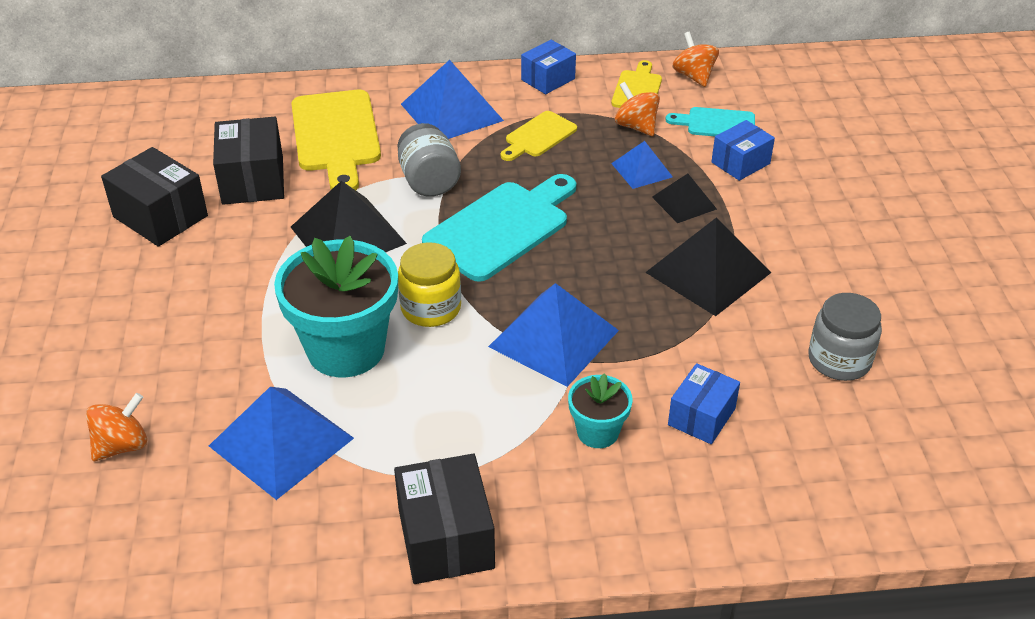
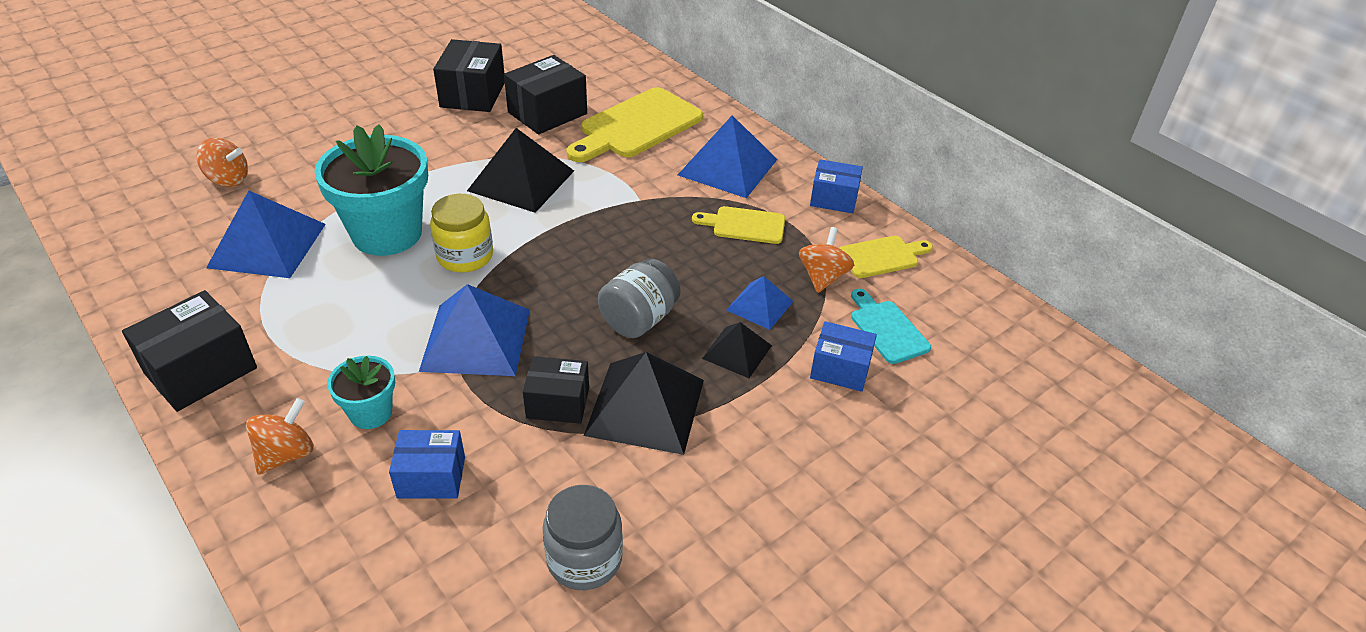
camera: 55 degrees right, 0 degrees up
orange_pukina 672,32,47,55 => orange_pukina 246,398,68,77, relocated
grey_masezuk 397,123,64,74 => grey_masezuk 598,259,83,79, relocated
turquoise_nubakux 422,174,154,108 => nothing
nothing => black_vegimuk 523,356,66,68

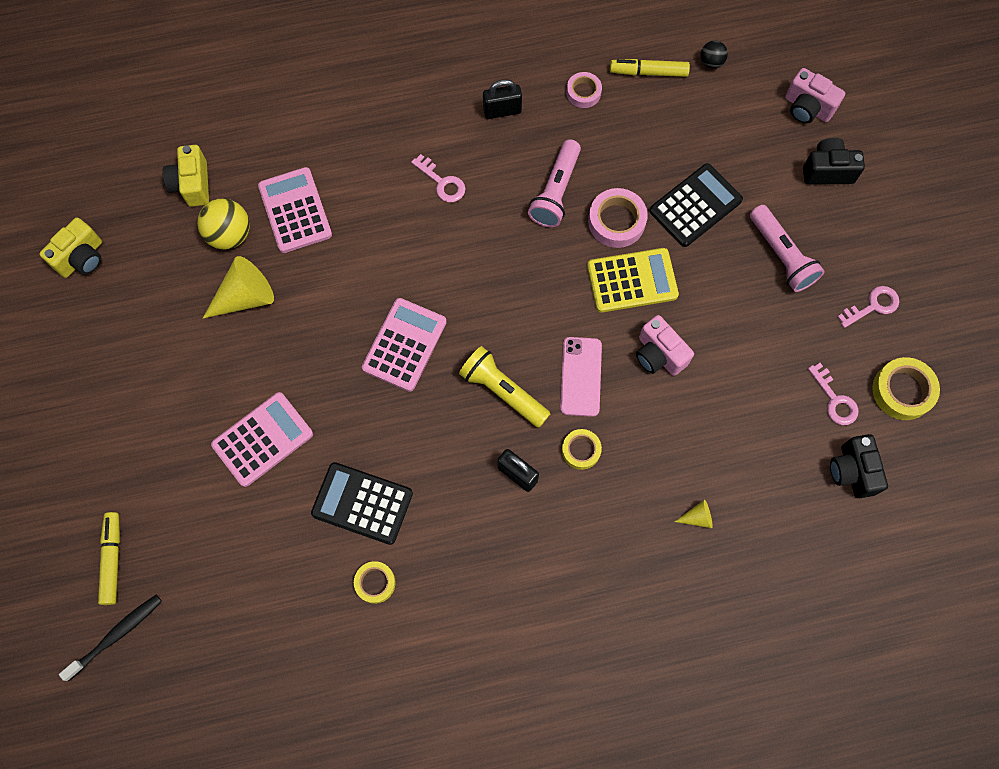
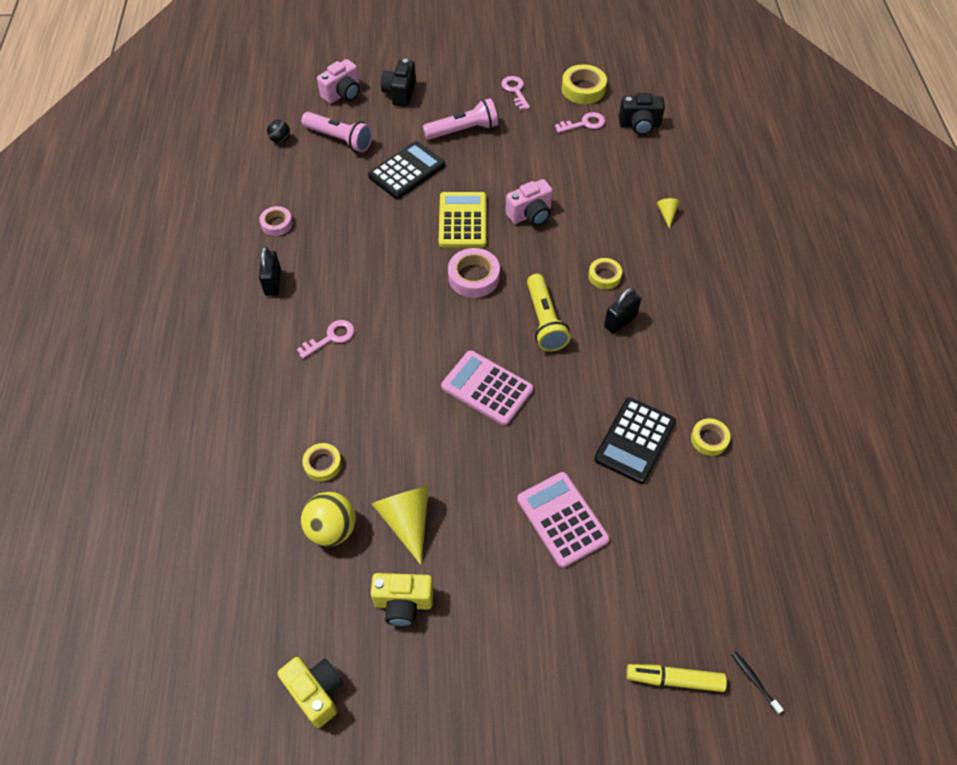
camera: 80 degrees left, 15 degrees down
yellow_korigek 610,59,80,18 => nothing
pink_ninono 528,139,53,88 => pink_ninono 301,112,72,40, relocated
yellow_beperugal 162,145,47,62 => yellow_beperugal 371,573,63,53, relocated
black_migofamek 650,163,93,84 => black_migofamek 368,141,77,58, 75 degrees clockwise
pink_migofamek 258,167,74,86 => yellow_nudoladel 302,443,40,38
pink_nudoladel 588,188,60,60 => pink_nudoladel 448,248,52,50, relocated
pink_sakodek 560,337,42,80 => nothing
yellow_ninono 459,346,91,82 => yellow_ninono 527,274,43,78, 60 degrees counterclockwise
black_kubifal 59,595,103,86 => black_kubifal 731,651,53,63, x0.57

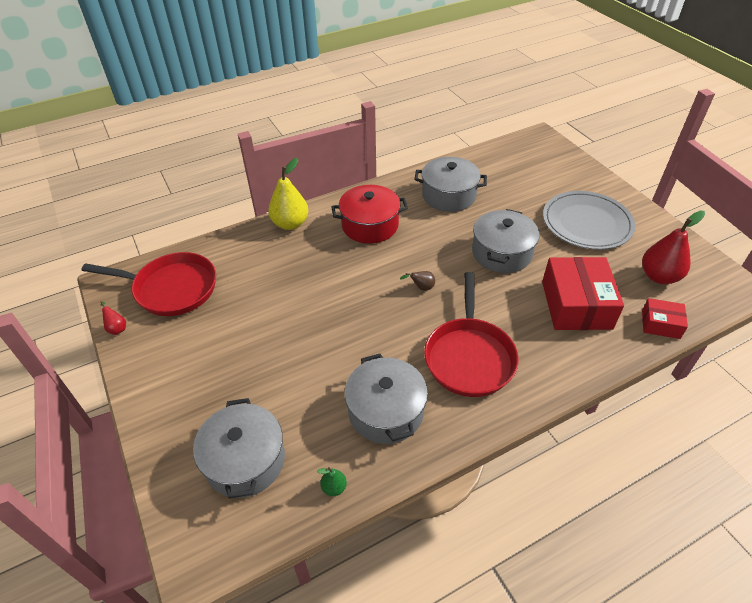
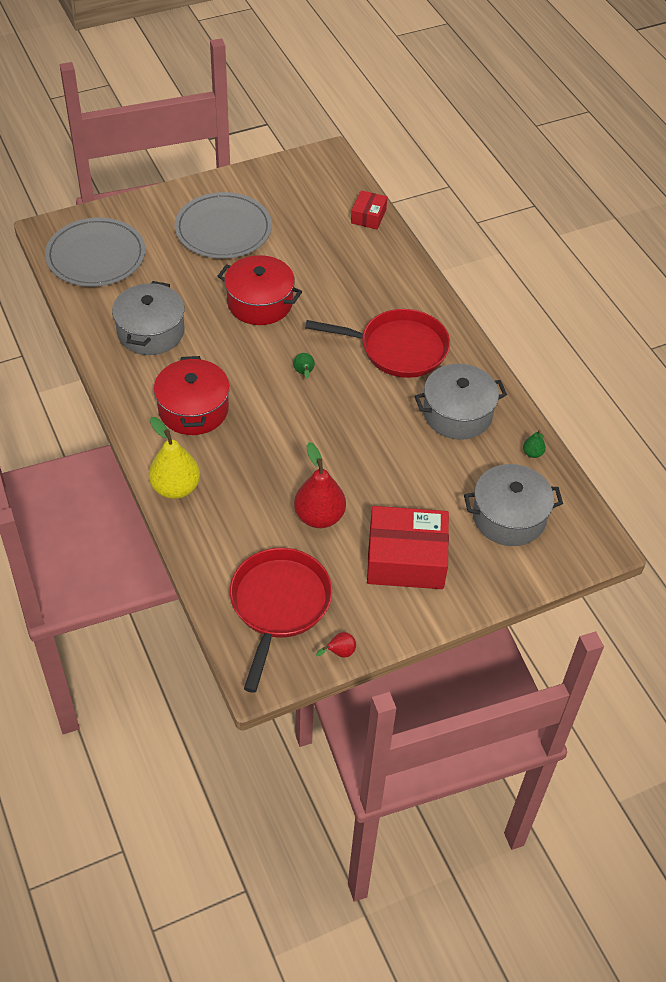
camera: 90 degrees left, 5 degrees up
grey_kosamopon 472,209,68,64 => red_kosamopon 218,255,84,70
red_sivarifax 642,211,63,73 => red_sivarifax 294,442,52,86, relocated
red_vegimuk 542,257,82,73 => red_vegimuk 367,506,82,83, relocated
brown_sivarifax 400,271,35,20 => green_sivarifax 293,353,22,26
nothing => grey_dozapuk 45,218,101,69

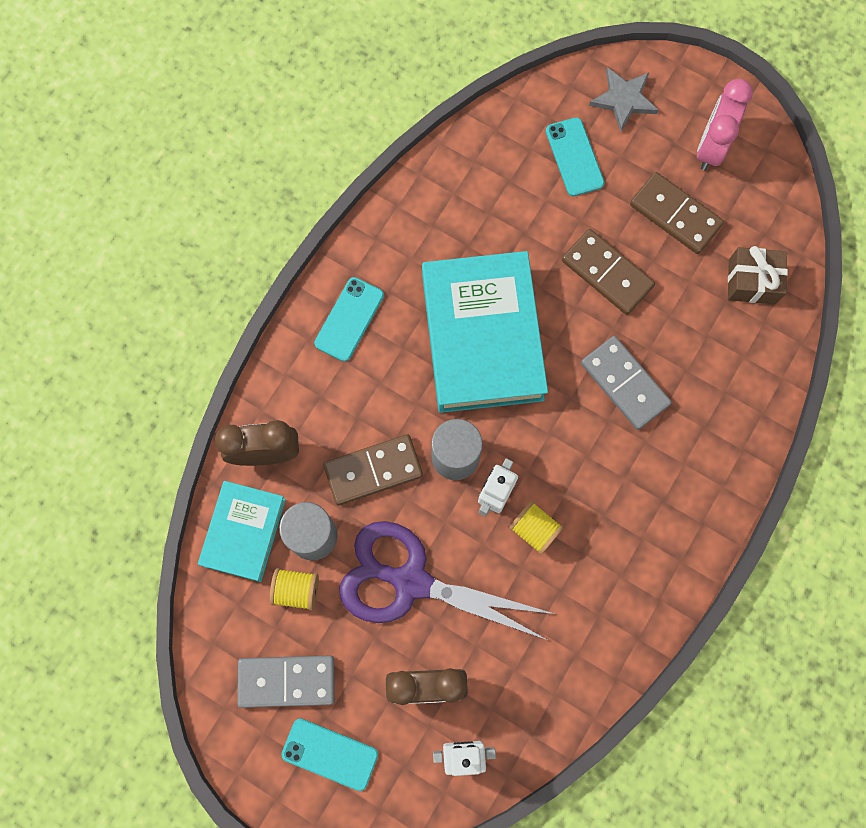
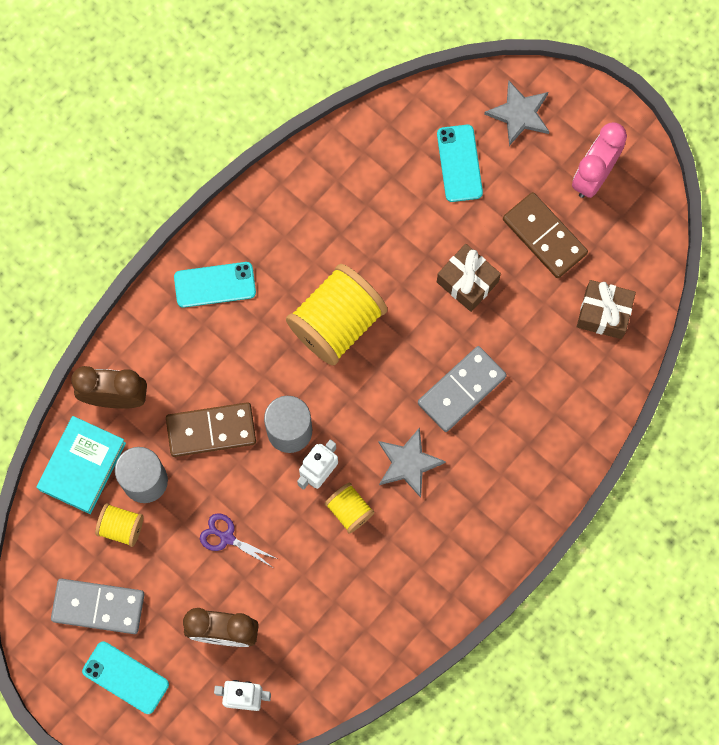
camera: 10 degrees right, 0 degrees up
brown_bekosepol 562,229,93,86 => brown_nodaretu 437,244,64,68
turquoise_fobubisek 422,251,126,162 => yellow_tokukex 286,264,101,102
turquoise_sakodek 314,277,70,85 => turquoise_sakodek 174,262,82,46, 45 degrees clockwise
grey_bekosepol 581,336,91,94 => grey_bekosepol 418,346,89,86, 75 degrees clockwise
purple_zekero 339,521,215,120 => purple_zekero 200,513,77,54, x0.41
nothing => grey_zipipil 378,427,68,71

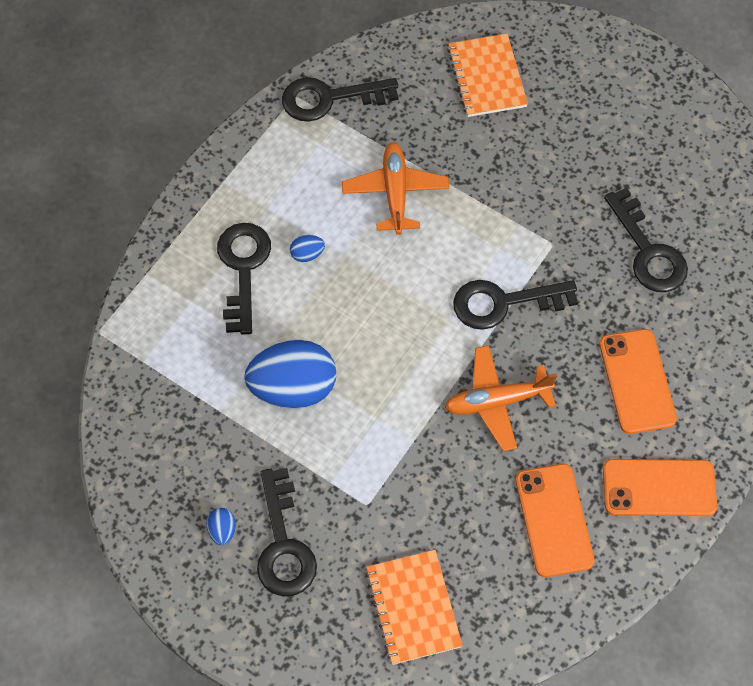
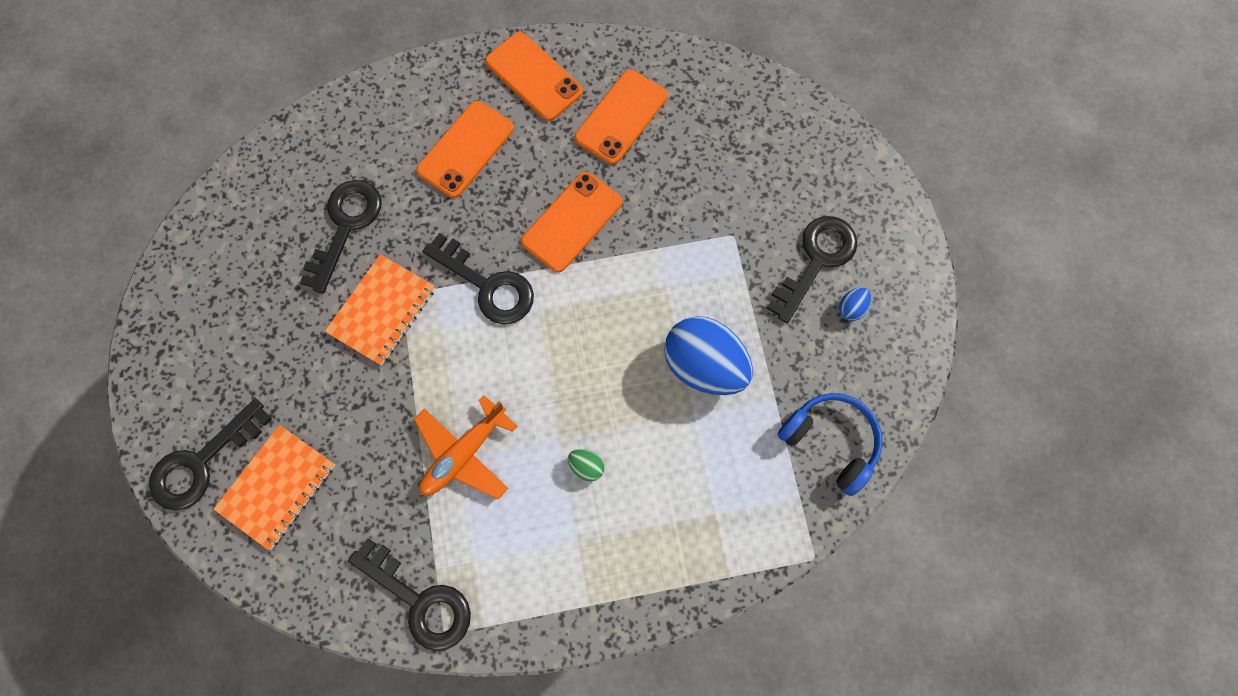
camera: 135 degrees left, 10 degrees up
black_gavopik 217,223,54,112 => black_gavopik 149,399,123,112, relocated
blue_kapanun 290,235,35,27 => green_kapanun 568,449,37,32
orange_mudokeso 445,345,112,106 => orange_sakodek 521,172,101,100
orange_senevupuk 366,550,97,115 => orange_senevupuk 325,254,110,111, relocated
nothing => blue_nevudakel 777,393,105,103

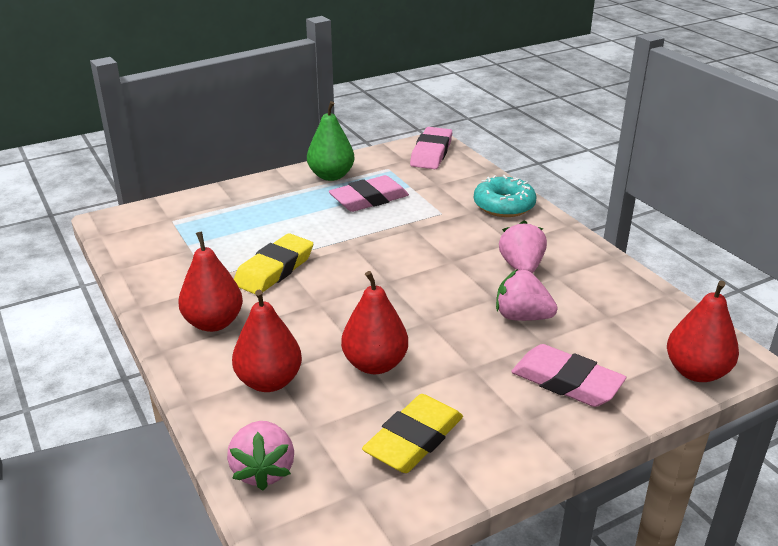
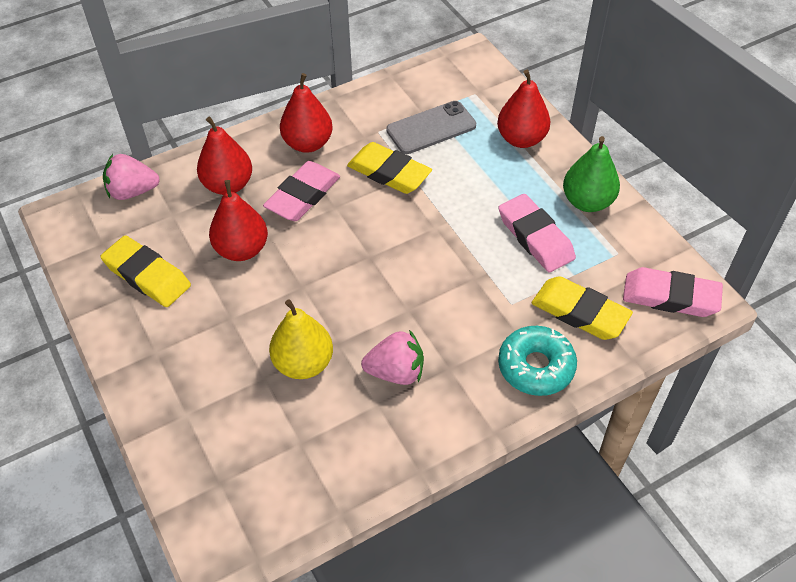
camera: 90 degrees right, 20 degrees up
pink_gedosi 496,269,61,52 => yellow_sivarifax 269,299,64,80
red_sivarifax 667,280,72,102 => red_sivarifax 497,70,53,78, relocated
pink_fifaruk 511,344,115,63 => pink_fifaruk 263,161,77,60, relocated
nothing => grey_sakodek 386,101,90,53
nothing => yellow_fifaruk 532,276,101,64

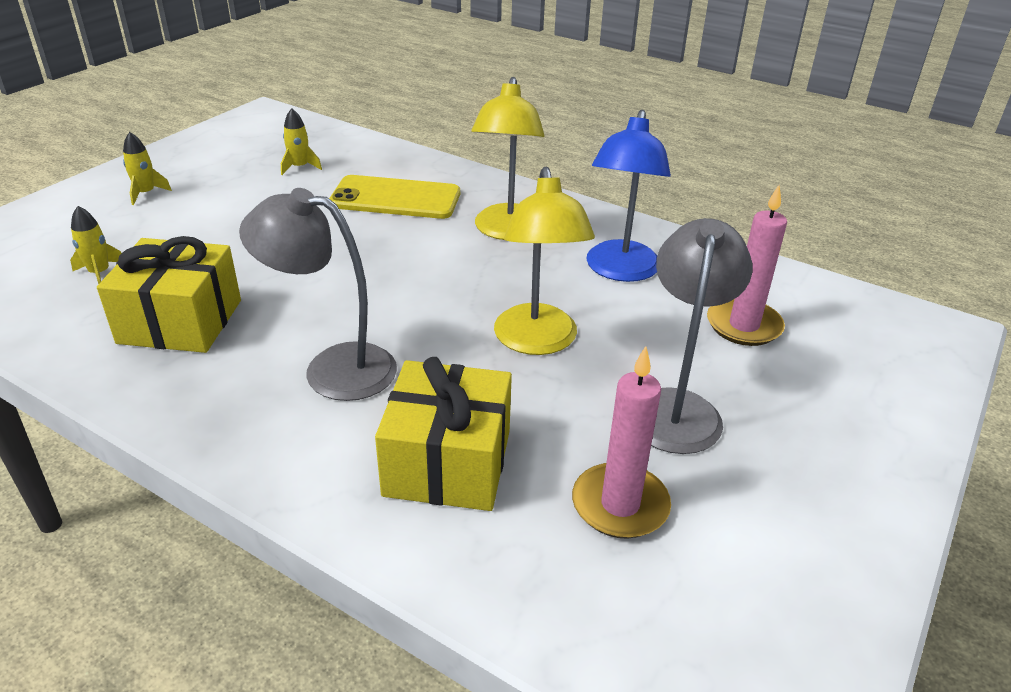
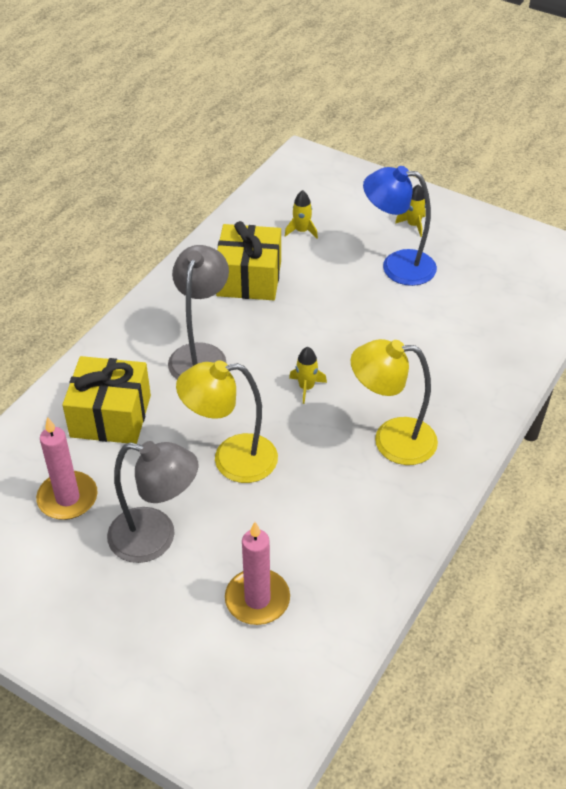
camera: 90 degrees right, 10 degrees up
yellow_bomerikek 281,108,41,67 => yellow_bomerikek 289,347,38,57, relocated
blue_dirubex 587,110,84,172 => blue_dirubex 363,166,74,120, relocated
yellow_sakodek 329,175,131,44 => nothing

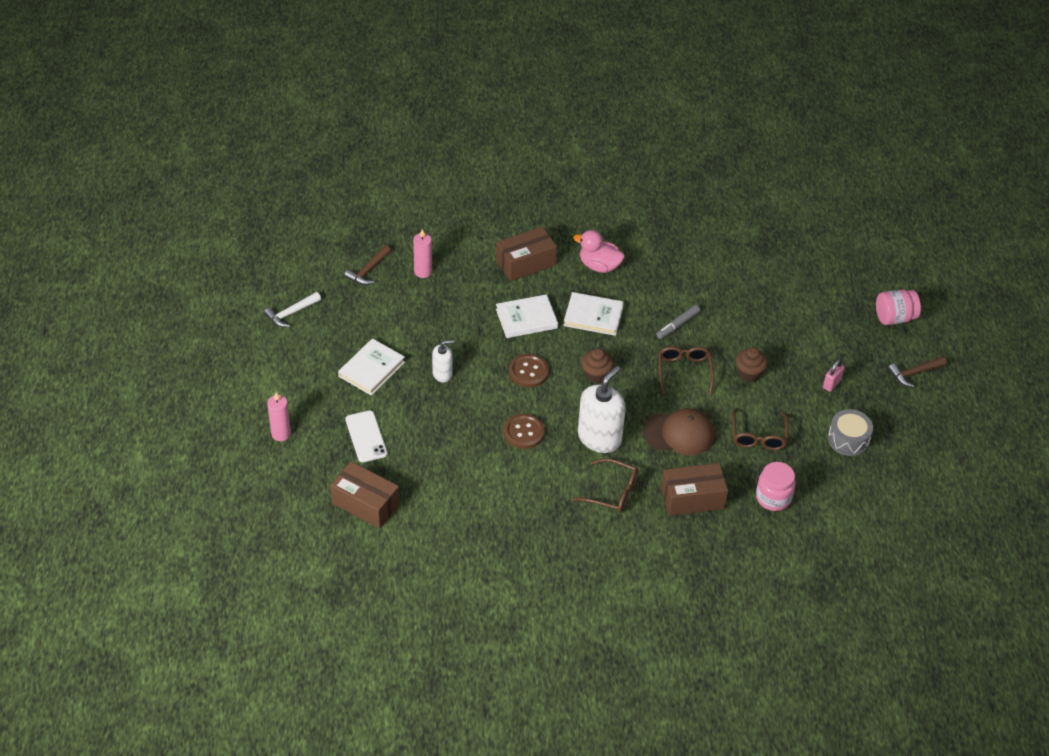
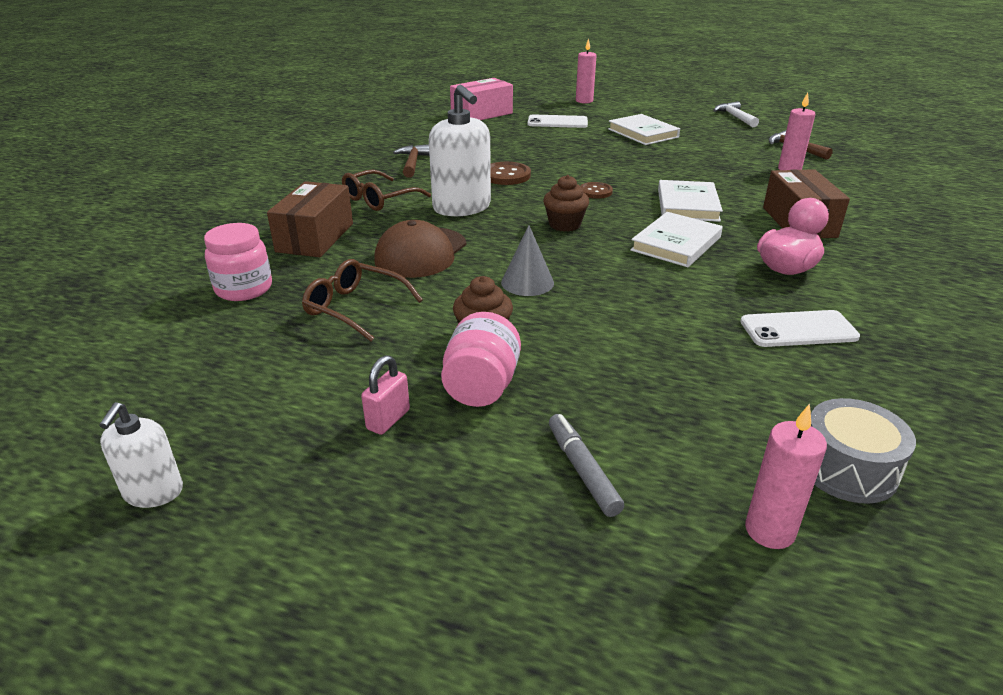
camera: 115 degrees right, 15 degrees down
pink_masezuk 876,289,45,36 => pink_masezuk 441,312,80,95, relocated
grey_korigek 656,305,44,34 => grey_korigek 549,414,75,103, relocated
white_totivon 432,340,22,43 => white_totivon 99,402,84,106, relocated
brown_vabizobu 659,346,55,49 => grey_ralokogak 501,225,53,71
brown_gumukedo 509,354,40,33 => brown_gumukedo 580,182,33,17, x0.65
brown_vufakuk 888,356,59,31 => brown_vufakuk 393,144,36,34, relocated
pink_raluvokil 823,359,22,33 => pink_raluvokil 361,355,49,80, 60 degrees clockwise
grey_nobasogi 828,409,45,47 => grey_nobasogi 811,398,105,106, relocated
brown_vegimuk 330,461,70,68 => pink_vegimuk 450,78,63,42
nothing => white_sakodek 740,310,120,37
nothing => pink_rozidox 745,404,82,145

